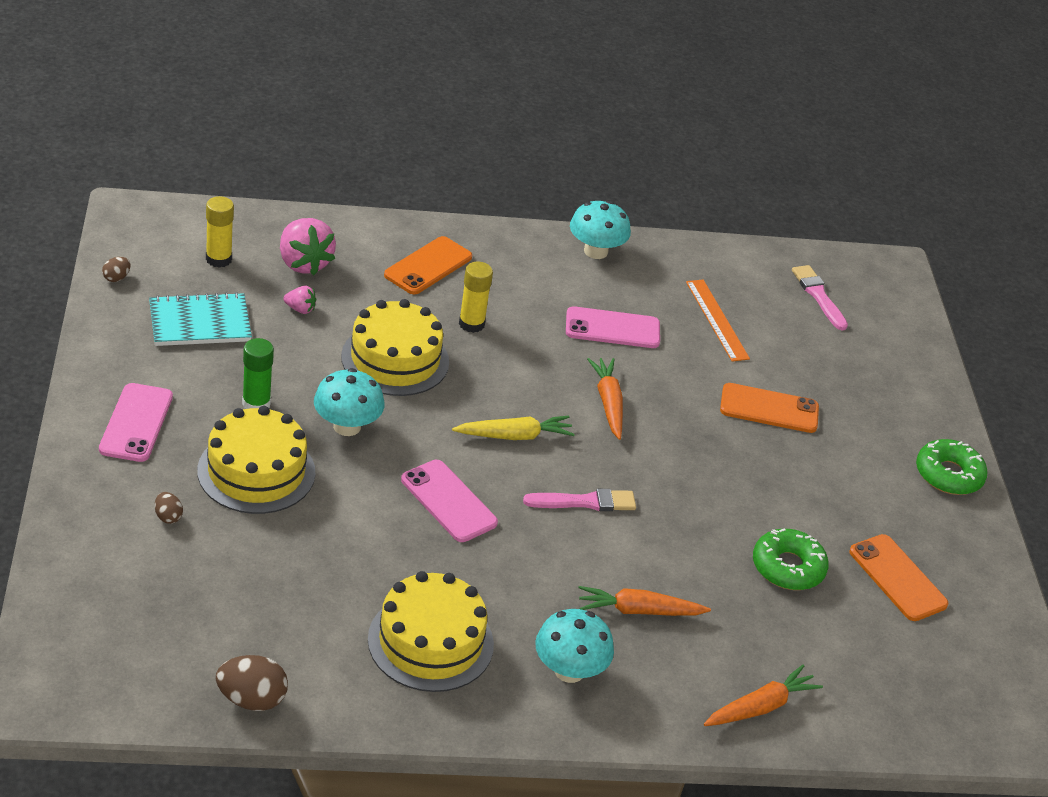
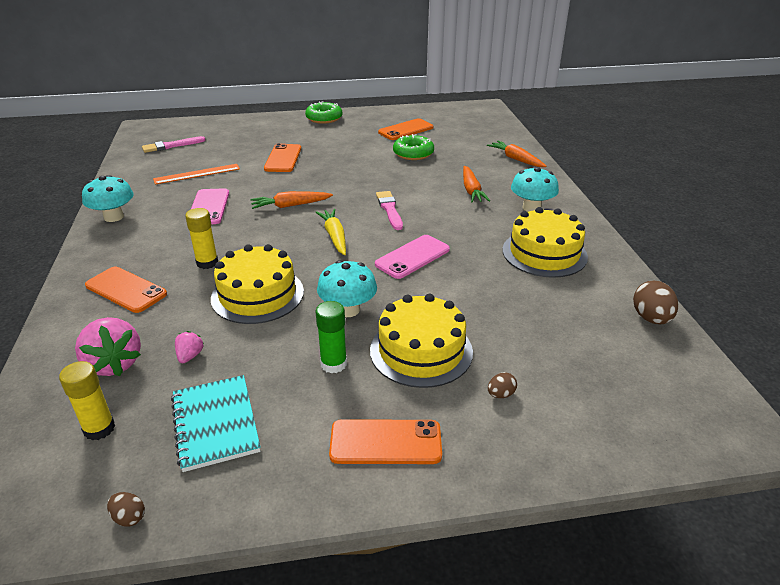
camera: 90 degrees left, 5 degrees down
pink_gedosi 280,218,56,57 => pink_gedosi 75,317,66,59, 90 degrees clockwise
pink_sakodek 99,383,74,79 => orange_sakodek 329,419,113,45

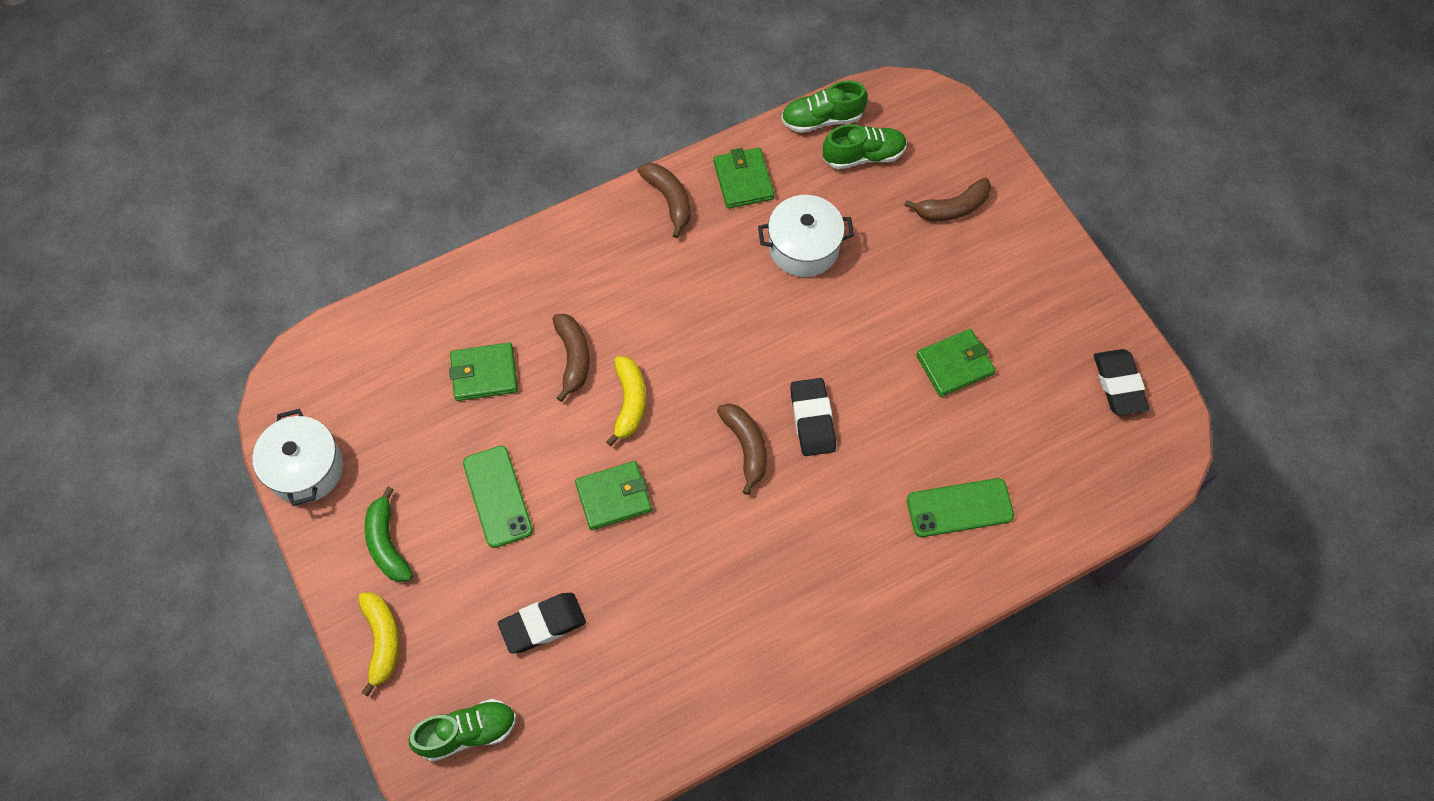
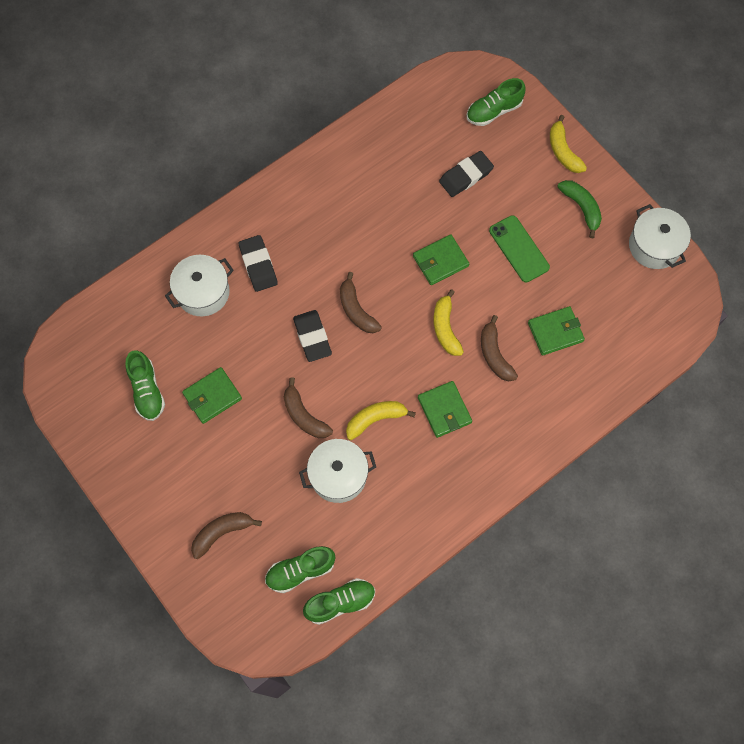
camera: 170 degrees right, 5 degrees up
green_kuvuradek 714,147,60,62 => green_kuvuradek 418,381,54,57, relocated
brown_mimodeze 637,163,54,75 => brown_mimodeze 284,378,49,60, relocated
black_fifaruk 1094,349,56,67 => black_fifaruk 239,235,39,57, relocated
green_sakodek 907,478,107,59 => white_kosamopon 165,255,69,61
nothing => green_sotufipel 125,350,40,71
nothing => yellow_mimodeze 346,401,70,39

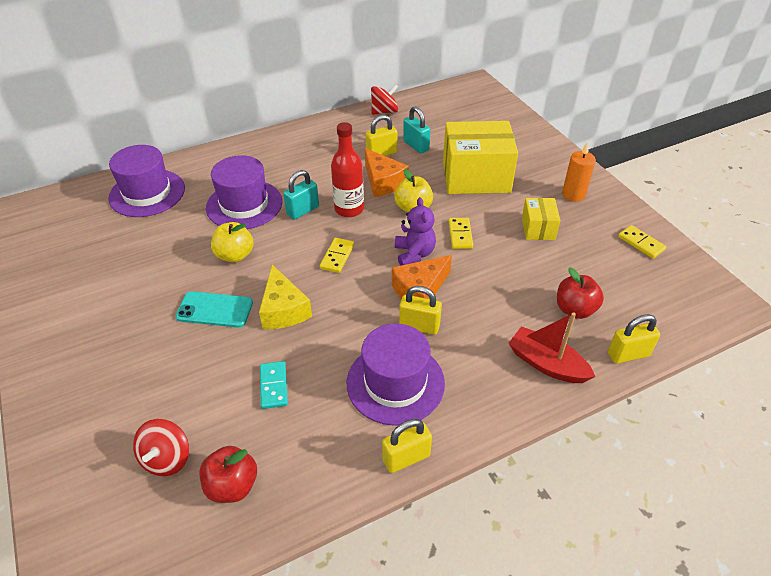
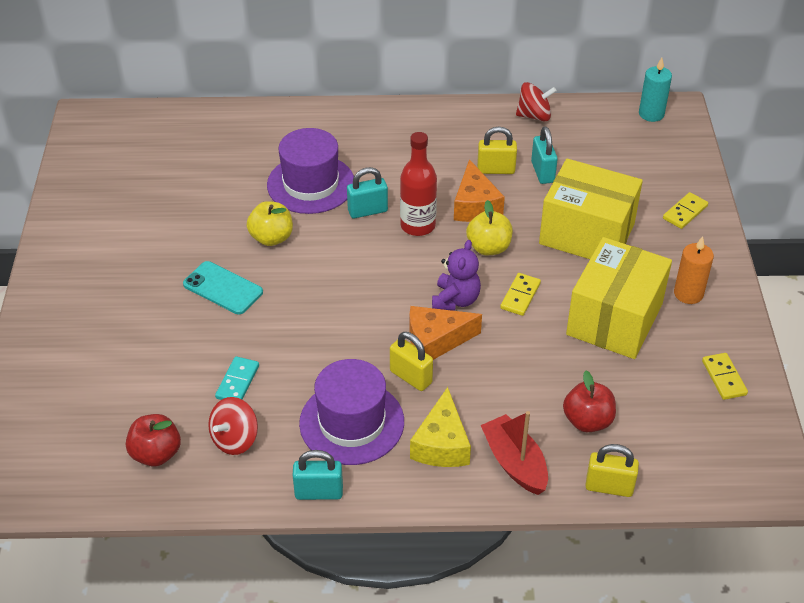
camera: 25 degrees right, 0 degrees up
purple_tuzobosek 108,145,77,72 => nothing
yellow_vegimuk 522,198,38,42 => yellow_vegimuk 566,237,106,122, x2.01
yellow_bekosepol 320,238,34,35 => yellow_bekosepol 663,192,45,37, relocated
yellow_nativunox 259,265,53,64 => yellow_nativunox 410,387,61,80, relocated
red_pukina 133,419,56,57 => red_pukina 208,397,50,58, relocated
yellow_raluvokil 382,419,50,54 => turquoise_raluvokil 292,450,51,50
nothing => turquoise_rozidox 639,58,33,64

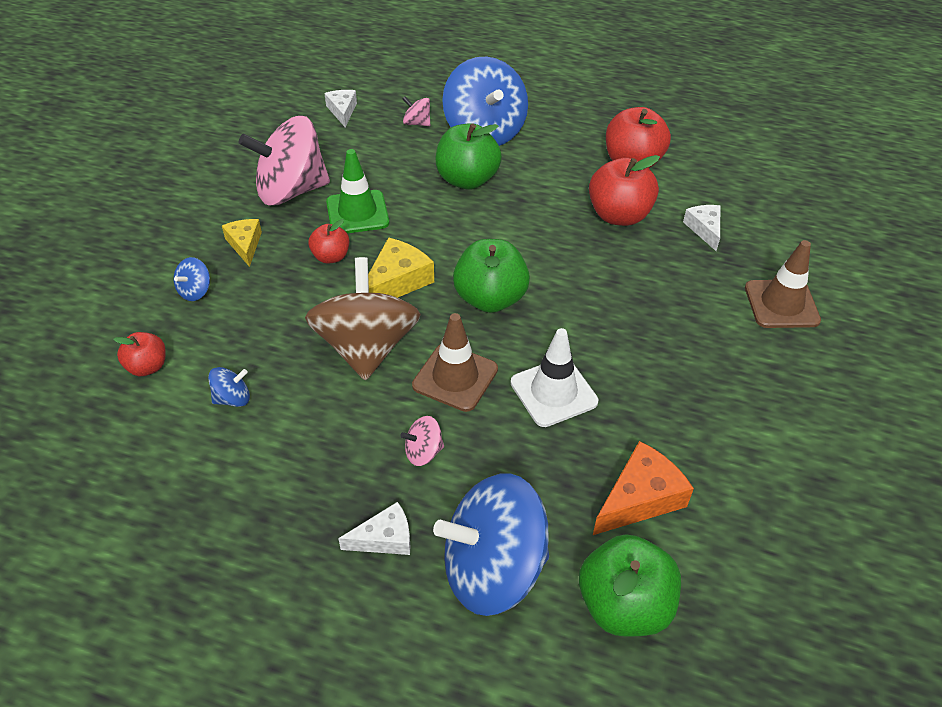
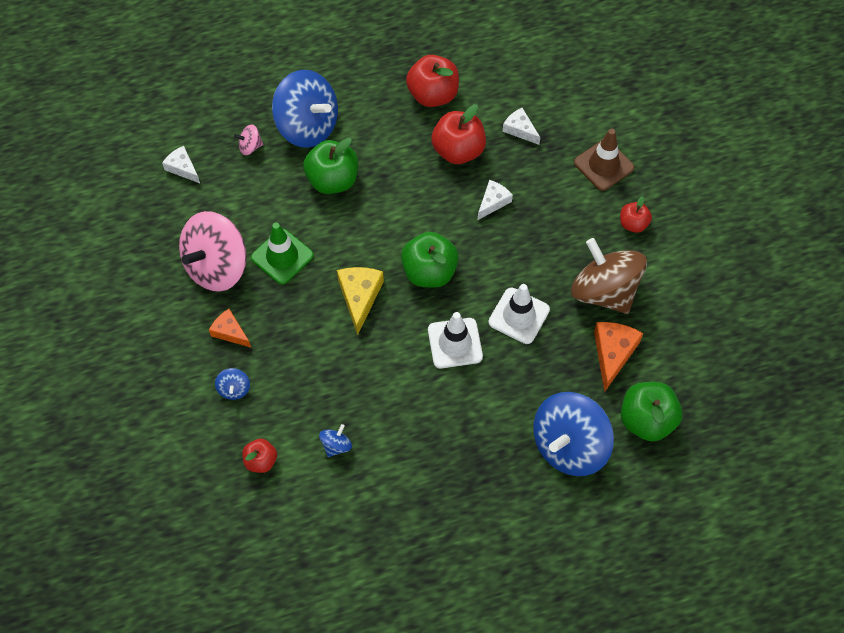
camera: 35 degrees left, 15 degrees up
yellow_nativunox 222,219,40,48 => orange_nativunox 209,309,42,39
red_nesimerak 309,219,40,45 => red_nesimerak 620,196,32,37, relocated
brown_pukina 305,257,116,124 => brown_pukina 571,238,76,76, relocated
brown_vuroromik 412,313,86,99 => white_vuroromik 428,312,55,57
pink_pukina 400,416,44,50 => nothing
white_nativunox 338,502,72,53 => white_nativunox 478,180,35,40, relocated

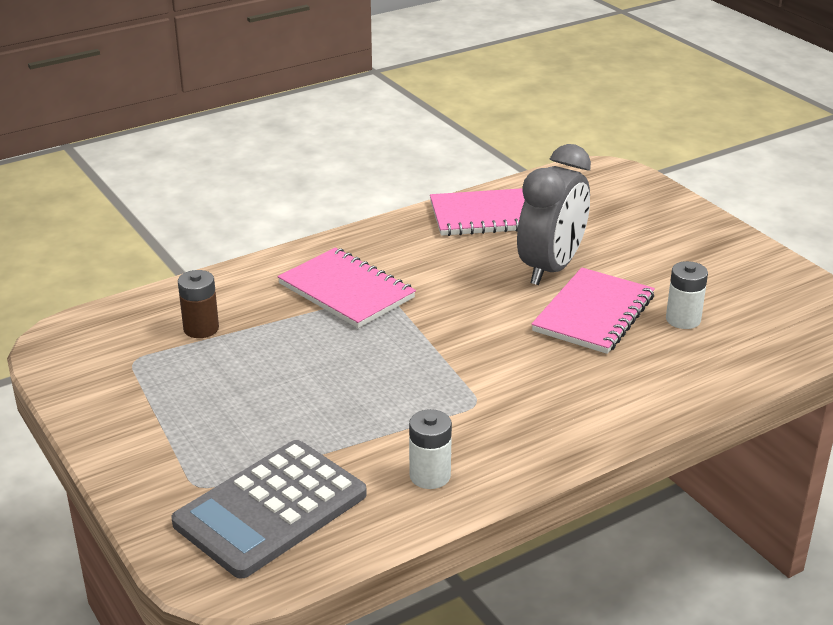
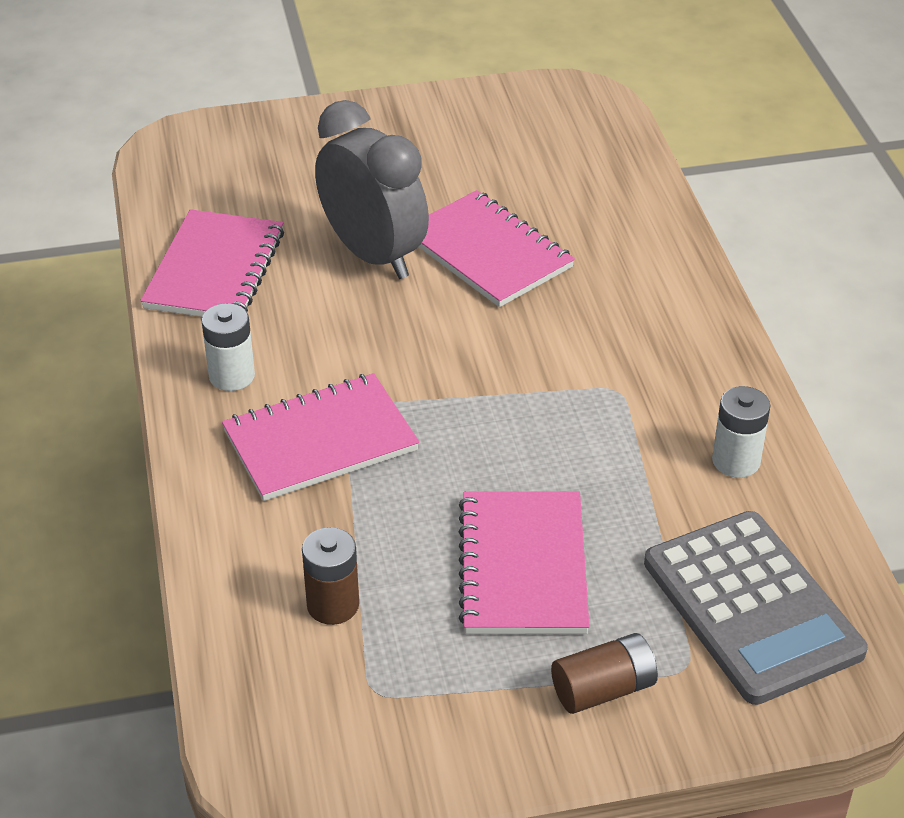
camera: 70 degrees left, 10 degrees up
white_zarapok 666,261,42,68 => white_zarapok 201,303,54,88, relocated
nothing => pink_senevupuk 459,491,131,143
nothing => brown_zarapok 551,633,107,81

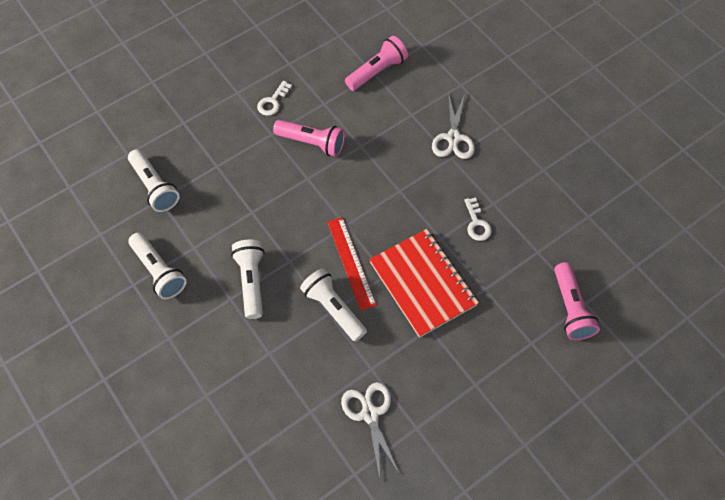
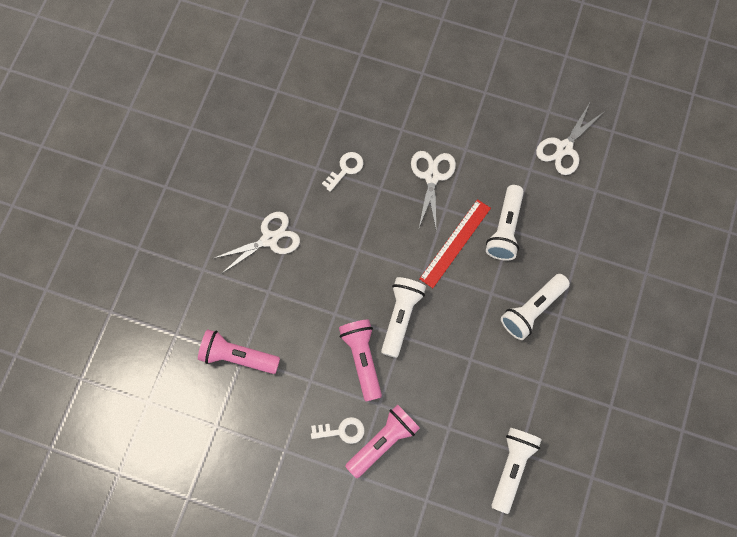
camera: 125 degrees left, 10 degrees up
red_senevupuk 369,229,110,109 => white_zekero 411,151,45,77
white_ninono 128,233,59,66 => white_ninono 381,277,45,81, relocated
pink_ninono 554,262,46,78 => pink_ninono 345,404,75,74, relocated

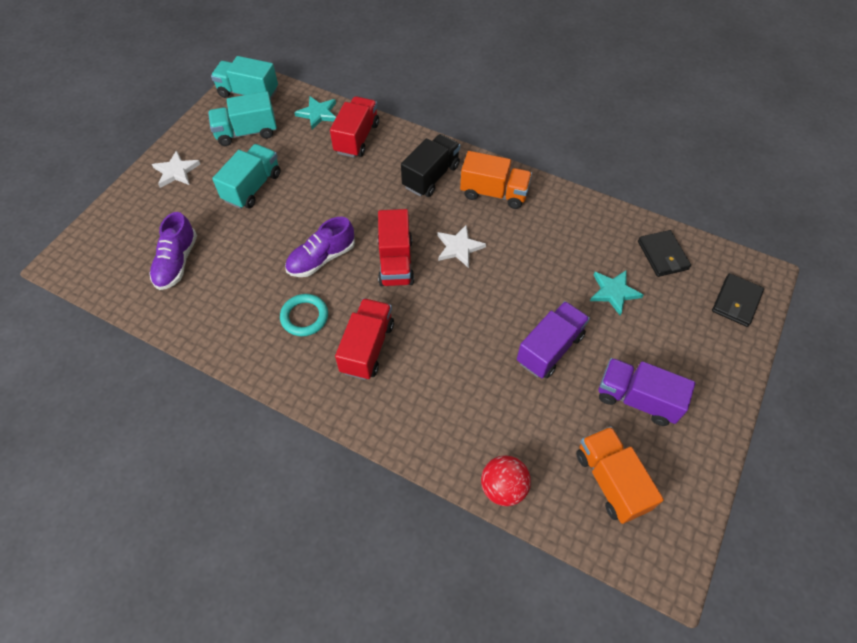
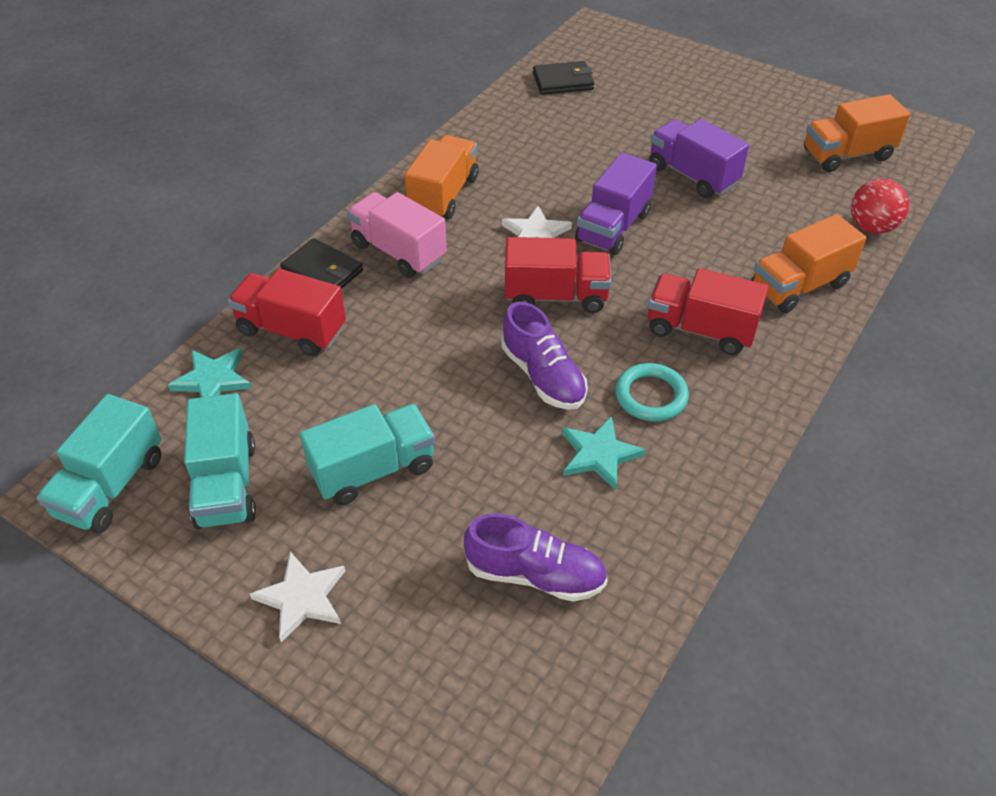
camera: 85 degrees left, 10 degrees down
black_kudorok 401,134,59,63 => pink_kudorok 347,192,100,86
turquoise_kudorok 212,144,69,65 => turquoise_kudorok 300,404,135,101, 120 degrees clockwise
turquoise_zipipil 590,270,53,45 => turquoise_zipipil 562,416,83,74, relocated
black_kuvuradek 712,273,52,54 => black_kuvuradek 280,238,83,51, relocated
purple_kudorok 599,358,96,68 => purple_kudorok 575,153,82,102, relocated
nothing => orange_kudorok 751,214,115,99

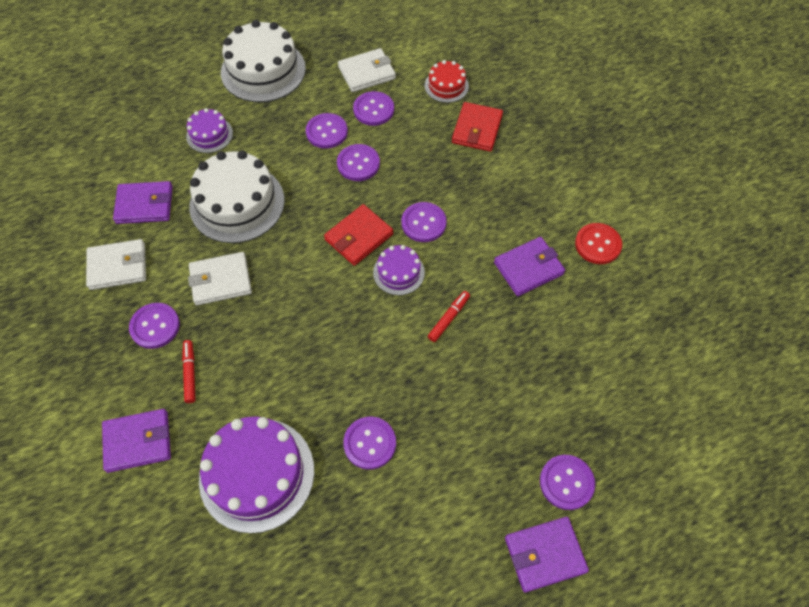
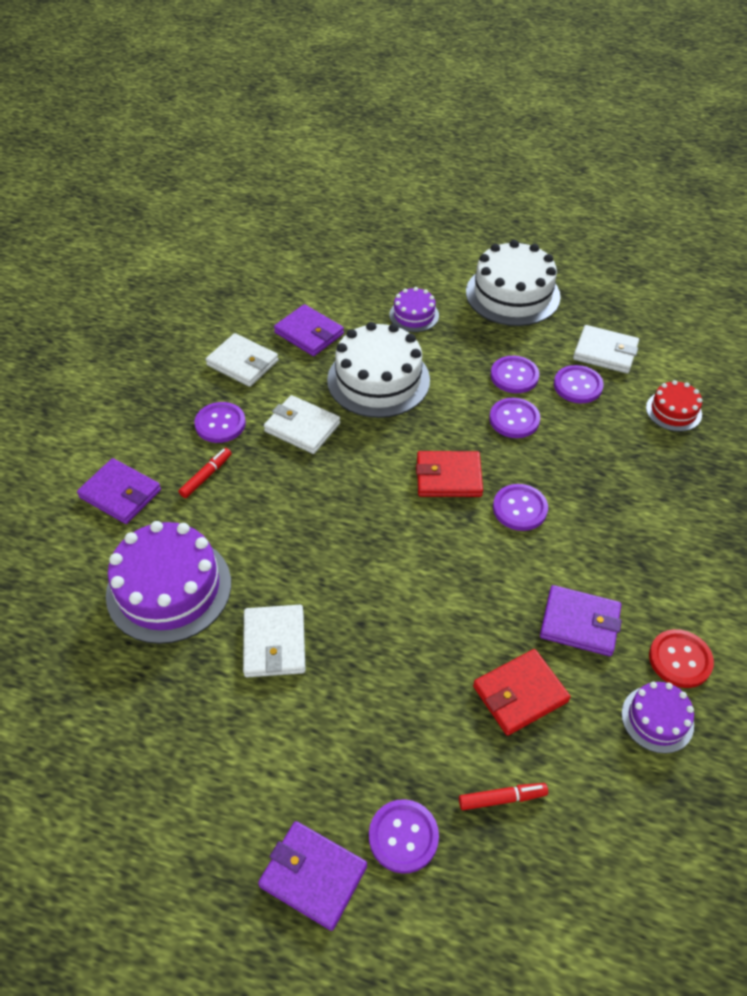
camera: 45 degrees right, 10 degrees down
red_kuvuradek 452,102,51,50 => red_kuvuradek 473,649,97,87, relocated
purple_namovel 373,245,52,50 => purple_namovel 621,682,73,72, relocated
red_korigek 428,291,42,51 => red_korigek 459,783,89,27, relocated
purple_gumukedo 343,417,53,53 => white_kuvuradek 243,605,63,72

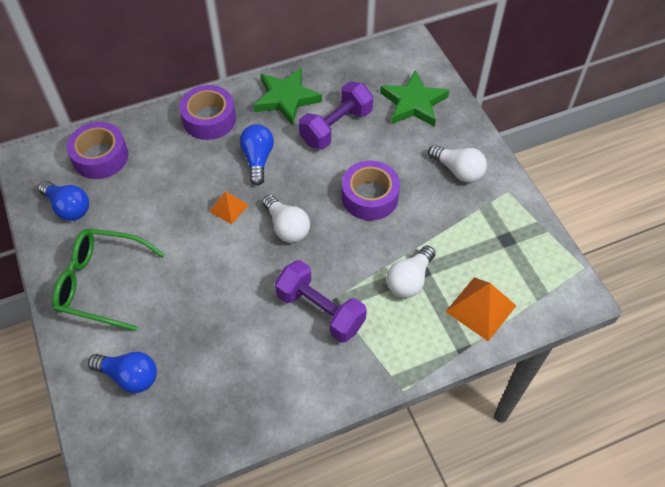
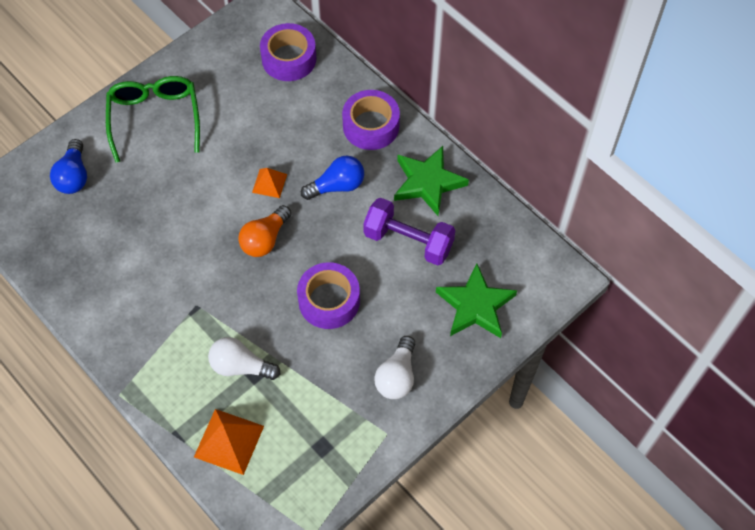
camera: 70 degrees right, 5 degrees up
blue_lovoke 38,181,51,40 => nothing
white_lovoke 262,195,48,48 => orange_lovoke 238,205,53,52
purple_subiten 275,260,92,83 => nothing

